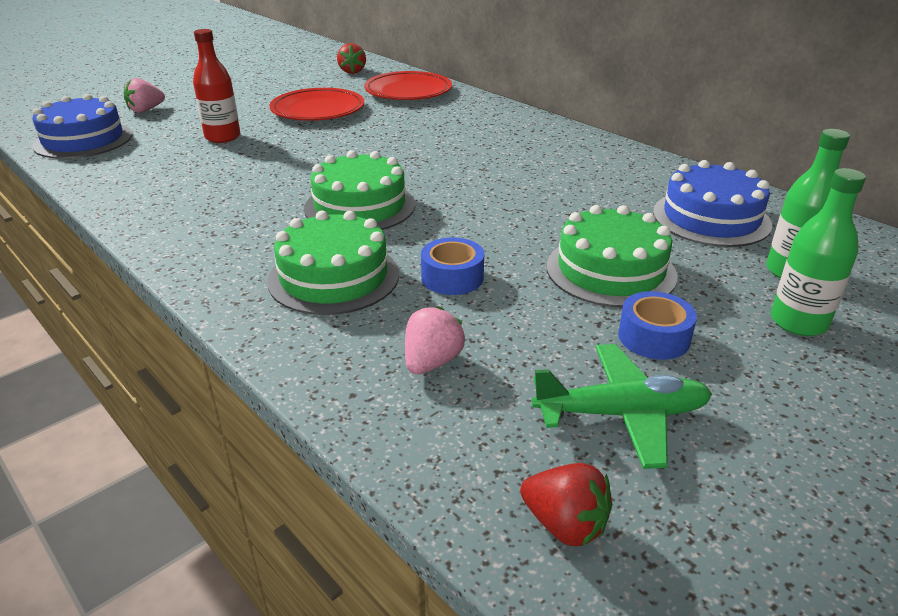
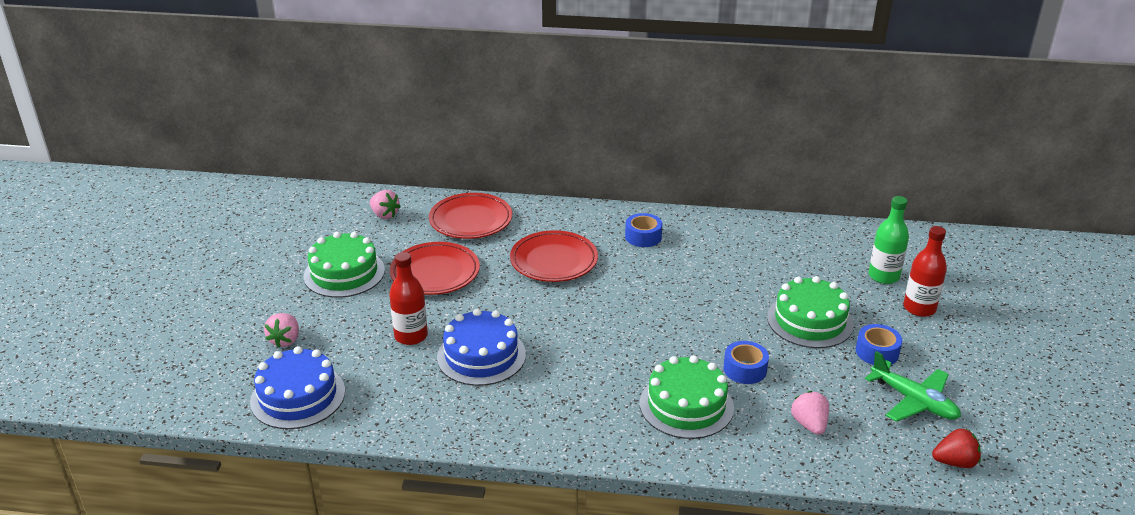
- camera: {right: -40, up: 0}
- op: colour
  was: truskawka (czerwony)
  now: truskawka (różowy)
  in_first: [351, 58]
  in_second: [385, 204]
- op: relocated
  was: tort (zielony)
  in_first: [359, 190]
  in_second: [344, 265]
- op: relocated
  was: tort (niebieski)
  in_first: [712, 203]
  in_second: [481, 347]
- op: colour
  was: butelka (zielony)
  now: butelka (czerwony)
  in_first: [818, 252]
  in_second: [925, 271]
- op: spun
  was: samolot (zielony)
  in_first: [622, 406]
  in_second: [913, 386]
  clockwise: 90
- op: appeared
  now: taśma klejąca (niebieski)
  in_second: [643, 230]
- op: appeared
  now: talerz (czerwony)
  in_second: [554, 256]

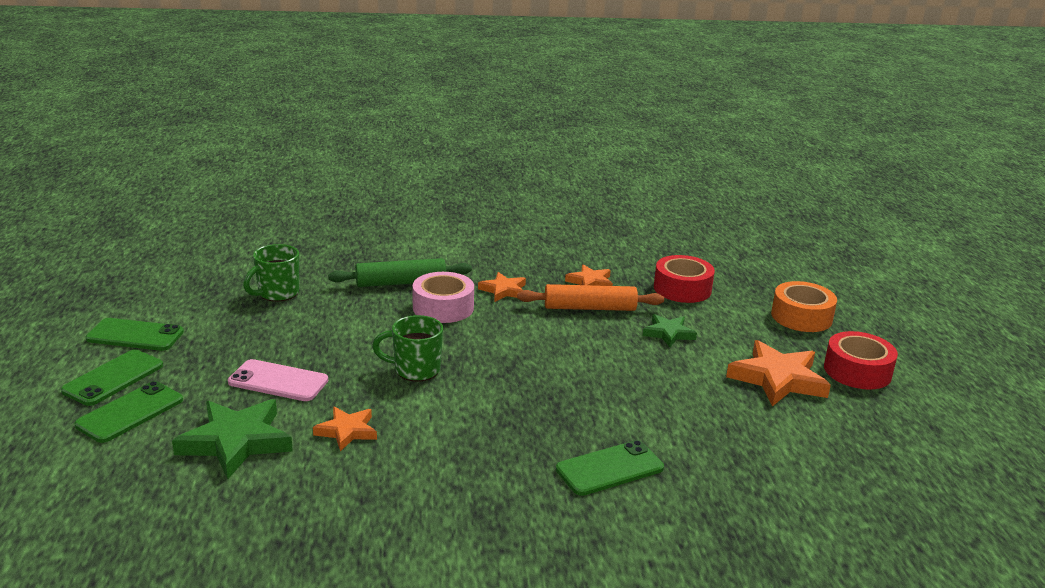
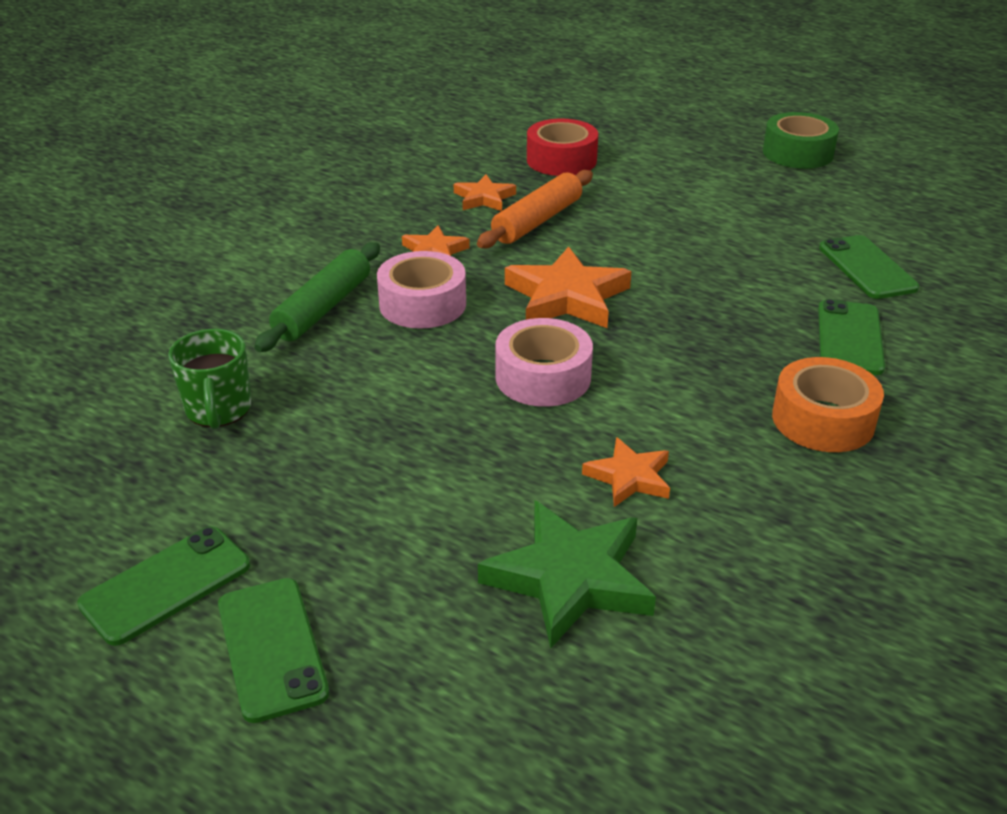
- camera: {right: -50, up: 10}
- op: relocated
  was: taśma klejąca (pomarańczowy)
  in_first: [804, 306]
  in_second: [828, 404]
- op: missing
  was: gwiazda (zielony)
  in_first: [670, 330]
- op: exchanged
  was: kubek (zielony)
  now: taśma klejąca (różowy)
  in_first: [407, 348]
  in_second: [544, 362]
- op: colour
  was: taśma klejąca (czerwony)
  now: taśma klejąca (zielony)
  in_first: [861, 360]
  in_second: [801, 140]
- op: relocated
  was: gwiazda (pomarańczowy)
  in_first: [778, 373]
  in_second: [568, 287]
- op: missing
  was: telefon (różowy)
  in_first: [278, 380]
- op: relocated
  was: telefon (zielony)
  in_first: [128, 412]
  in_second: [869, 267]

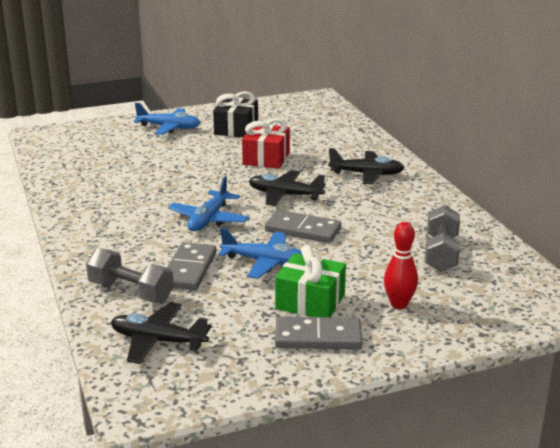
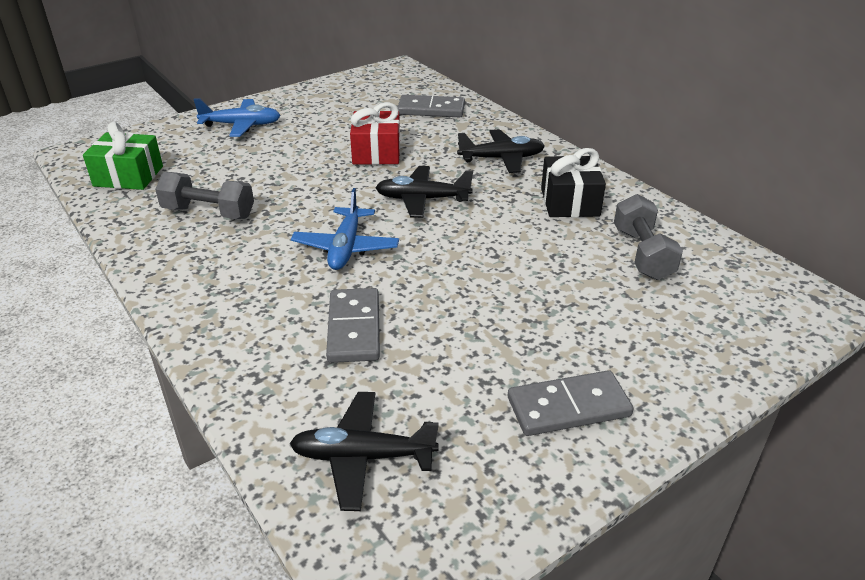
- camera: {right: -15, up: 10}
- op: relocated
  was: prezent (czarny)
  in_first: [235, 114]
  in_second: [573, 182]
- op: relocated
  was: kostka domina (szary)
  in_first: [303, 226]
  in_second: [431, 106]
- op: missing
  was: kręgiel (czerwony)
  in_first: [401, 265]
- op: missing
  was: samolot (niebieski)
  in_first: [260, 253]
- op: relocated
  was: prezent (zielony)
  in_first: [310, 281]
  in_second: [123, 156]
- op: relocated
  was: hantel (szary)
  in_first: [130, 275]
  in_second: [204, 195]

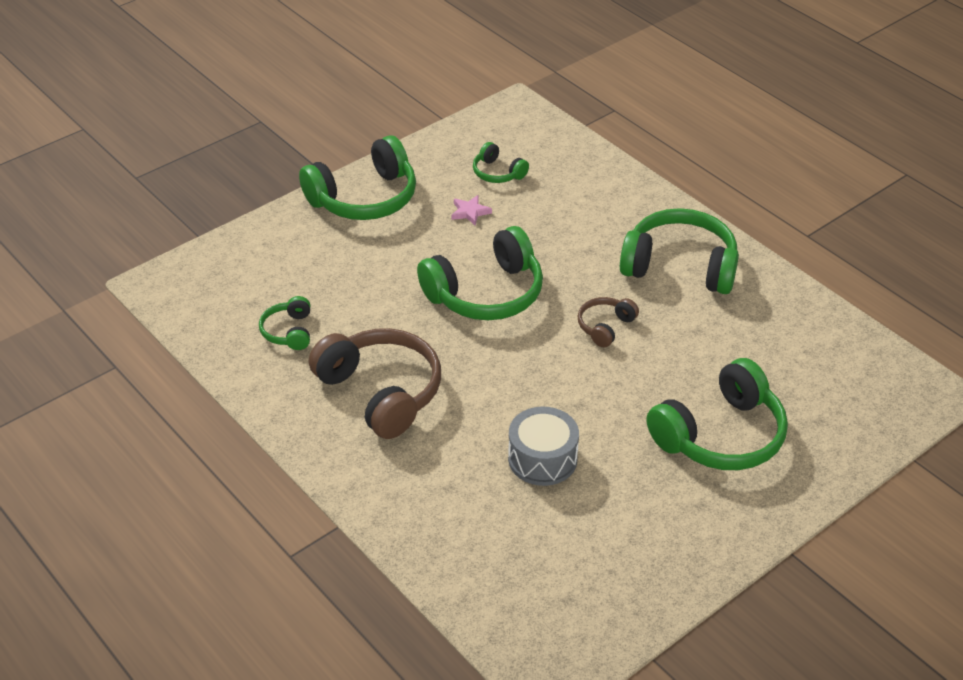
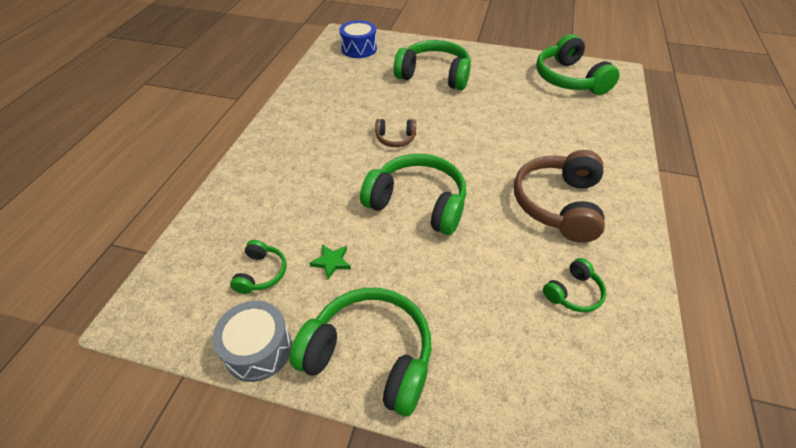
- camera: {right: -125, up: 5}
- op: colour
  was: gwiazda (różowy)
  now: gwiazda (zielony)
  in_first: [471, 210]
  in_second: [330, 262]
- op: relocated
  was: słuchawki (zielony)
  in_first: [679, 251]
  in_second: [578, 64]
- op: relocated
  was: bęben (szary)
  in_first: [543, 446]
  in_second: [252, 341]
- op: appeared
  now: bęben (niebieski)
  in_second: [358, 39]

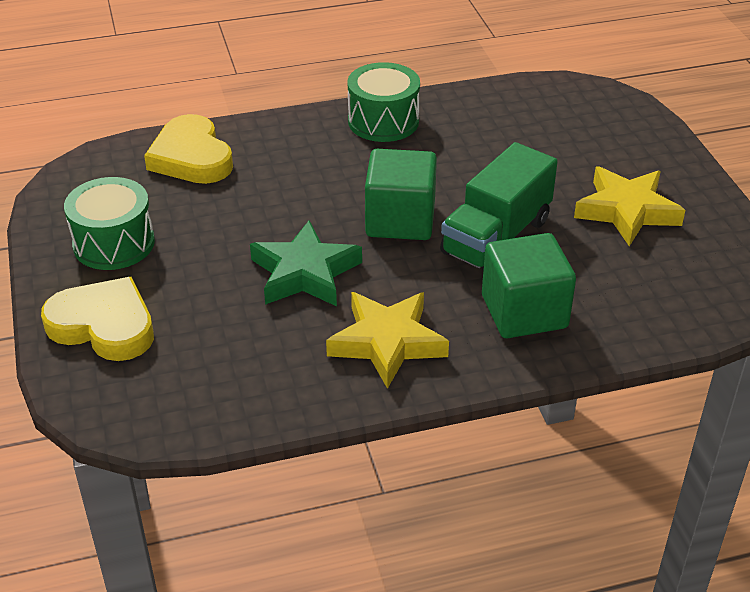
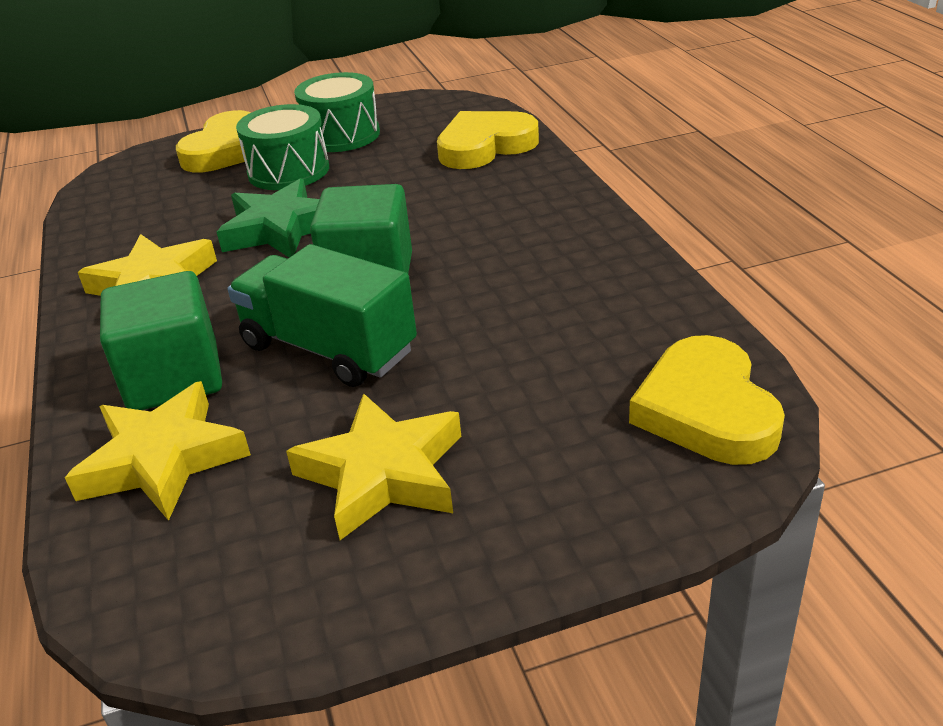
- camera: {right: 90, up: -5}
- op: relocated
  was: bęben (zielony)
  in_first: [383, 102]
  in_second: [282, 147]
- op: appeared
  now: serce (żółty)
  in_second: [707, 400]
- op: appeared
  now: gwiazda (żółty)
  in_second: [158, 451]

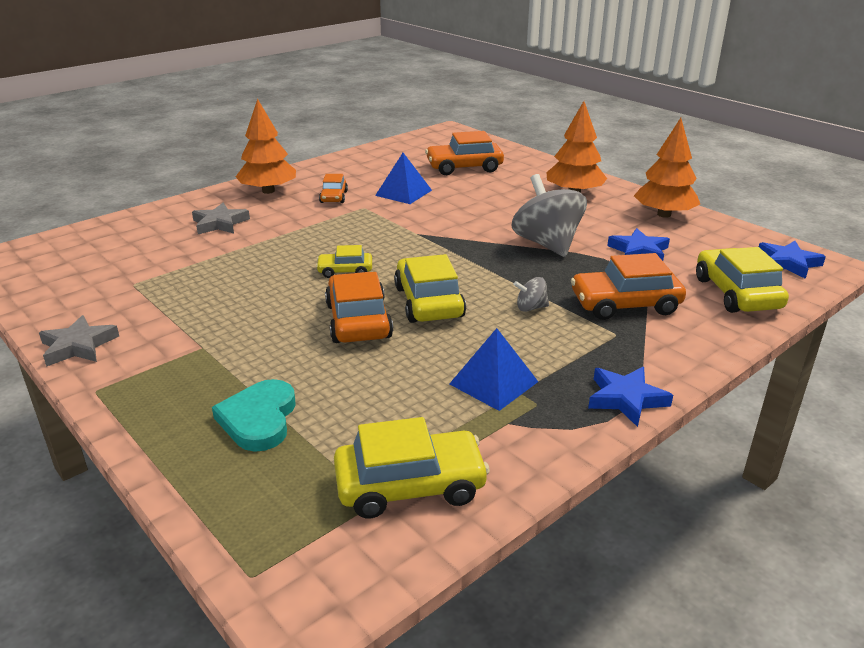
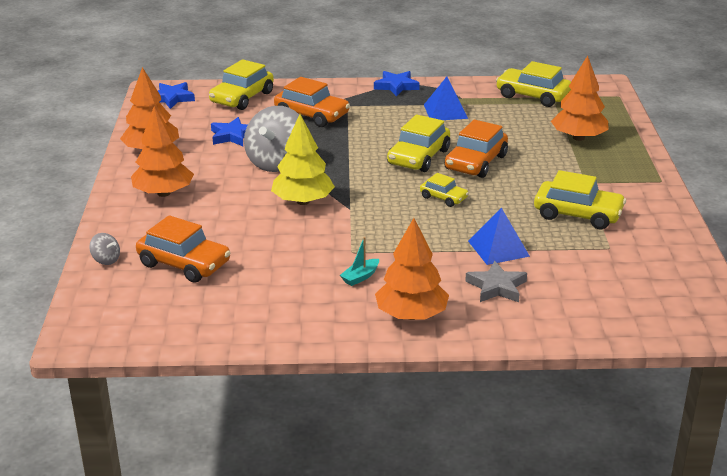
- camera: {right: -140, up: 0}
- op: relocated
  was: piramida (niebieski)
  in_first: [403, 178]
  in_second: [499, 236]
- op: exchanged
  was: samochód (pomarańczowy)
  now: łódka (turkusowy)
  in_first: [333, 188]
  in_second: [359, 261]
- op: relocated
  was: bączek (szary)
  in_first: [531, 294]
  in_second: [104, 249]
- op: missing
  was: gwiazda (szary)
  in_first: [79, 341]
- op: exchanged
  was: serce (turkusowy)
  now: drzewko (pomarańczowy)
  in_first: [254, 415]
  in_second: [580, 98]
- op: appeared
  now: drzewko (żółty)
  in_second: [303, 159]
- op: appeared
  now: samochód (żółty)
  in_second: [580, 199]

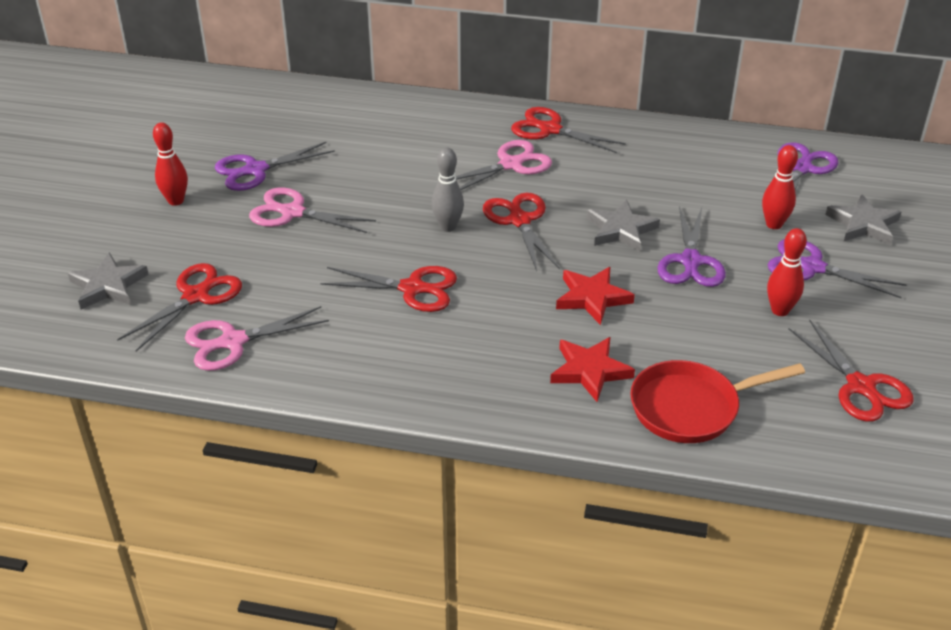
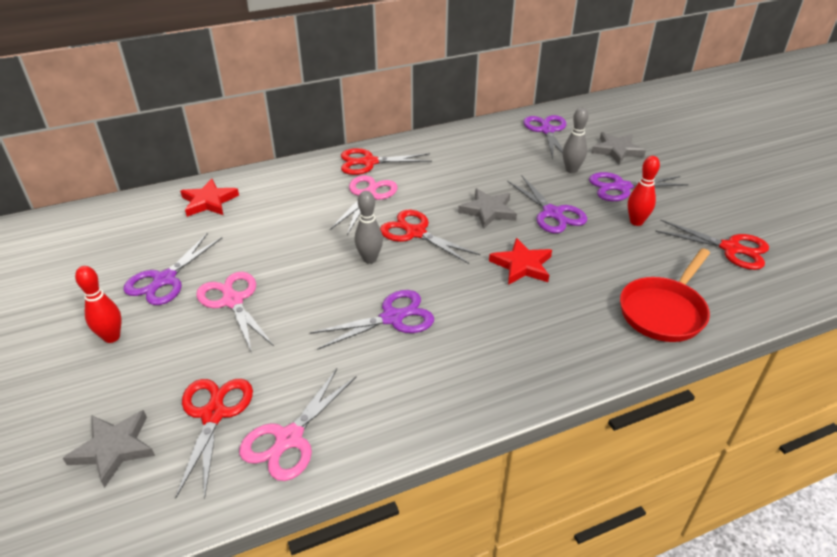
- camera: {right: -35, up: 0}
- op: colour
  was: kręgiel (czerwony)
  now: kręgiel (szary)
  in_first: [780, 187]
  in_second: [576, 140]
- op: spun
  was: nożyczki (różowy)
  in_first: [312, 210]
  in_second: [235, 312]
  clockwise: 75
- op: colour
  was: nożyczki (czerwony)
  now: nożyczki (fioletowy)
  in_first: [388, 289]
  in_second: [372, 320]
- op: relocated
  was: gwiazda (czerwony)
  in_first: [592, 369]
  in_second: [209, 198]

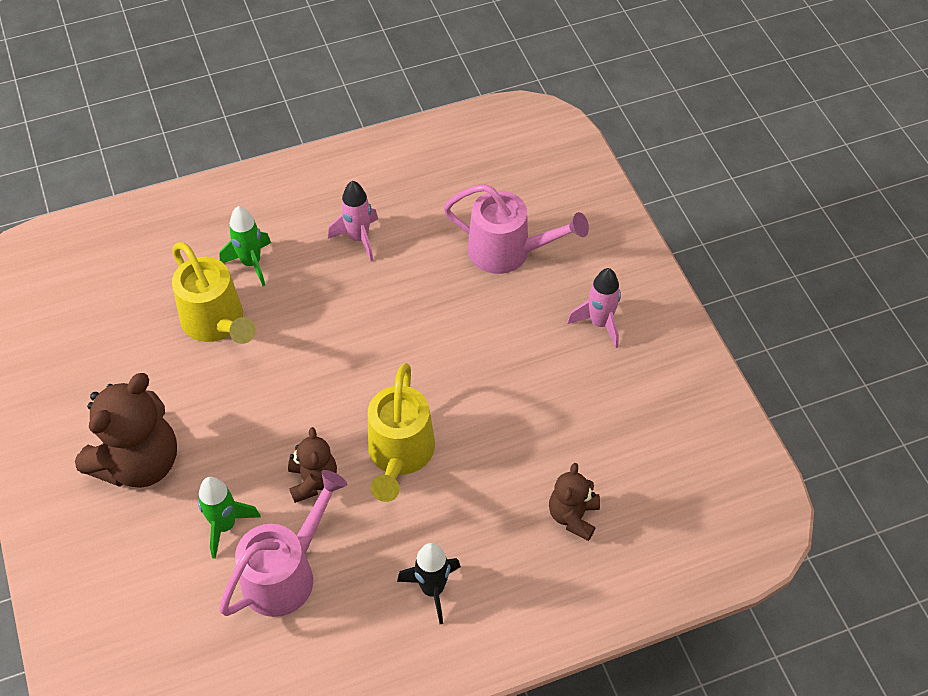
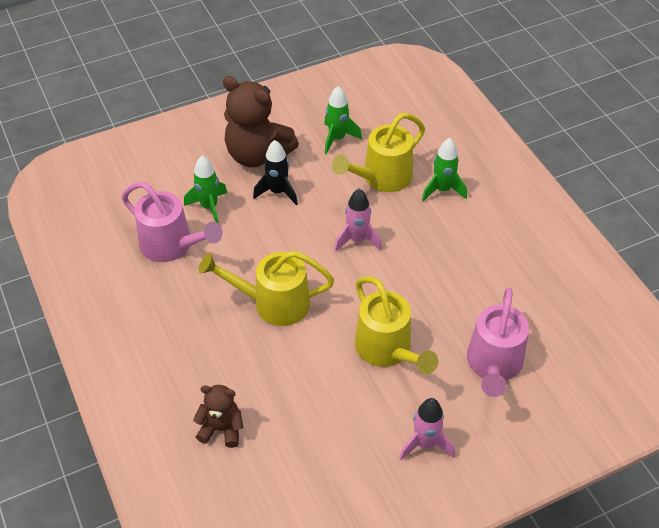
- camera: {right: 85, up: -5}
- op: relocated
  was: rakieta (różowy)
  in_first: [353, 221]
  in_second: [358, 220]
- op: missing
  was: miś (brązowy)
  in_first: [312, 465]
- op: relocated
  was: rakieta (czarny)
  in_first: [429, 583]
  in_second: [275, 172]
- op: appeared
  now: rakieta (zielony)
  in_second: [343, 120]
- op: appeared
  now: konewka (żółty)
  in_second: [396, 325]

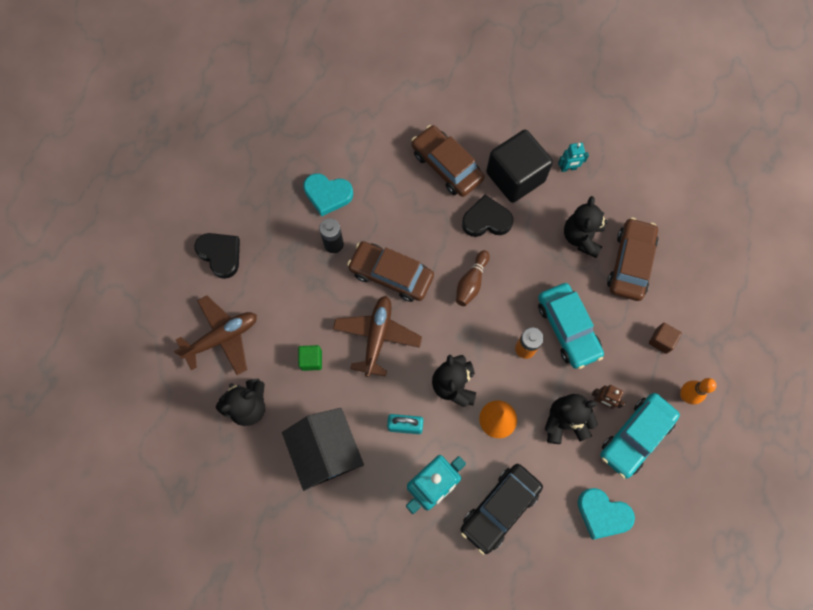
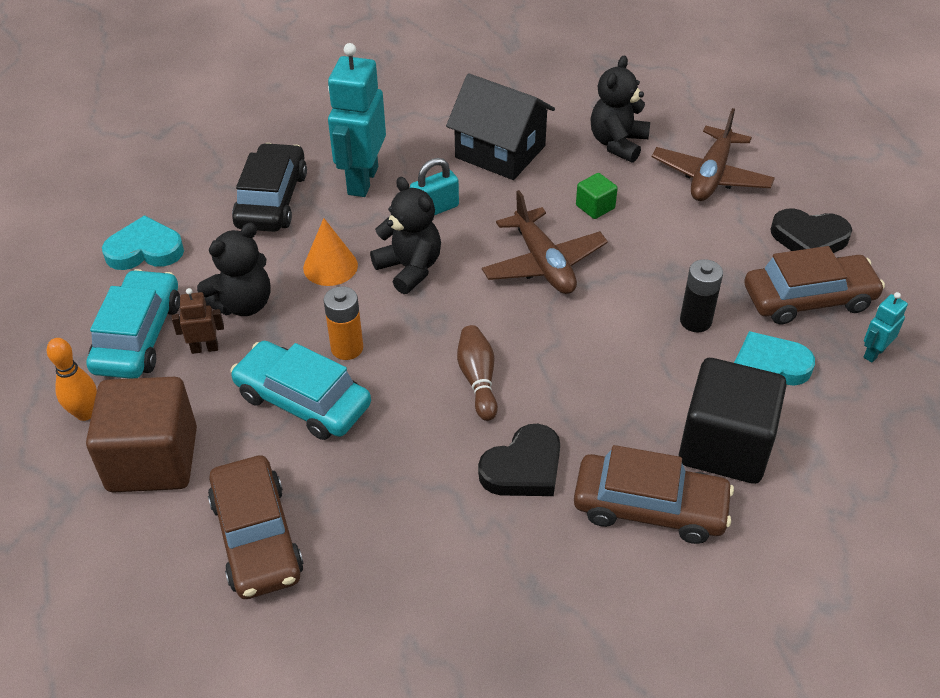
- camera: {right: 145, up: -25}
- op: relocated
  was: sześcian (czarny)
  in_first: [519, 166]
  in_second: [733, 421]
- op: relocated
  was: robot (turkusowy)
  in_first: [573, 157]
  in_second: [885, 327]
- op: missing
  was: miś (czarny)
  in_first: [586, 227]
- op: relocated
  was: samochód (brązowy)
  in_first: [390, 271]
  in_second: [814, 285]
- op: size
  was: sześcian (brązowy)
  in_first: [665, 338]
  in_second: [141, 434]
  ratio: 2.29

